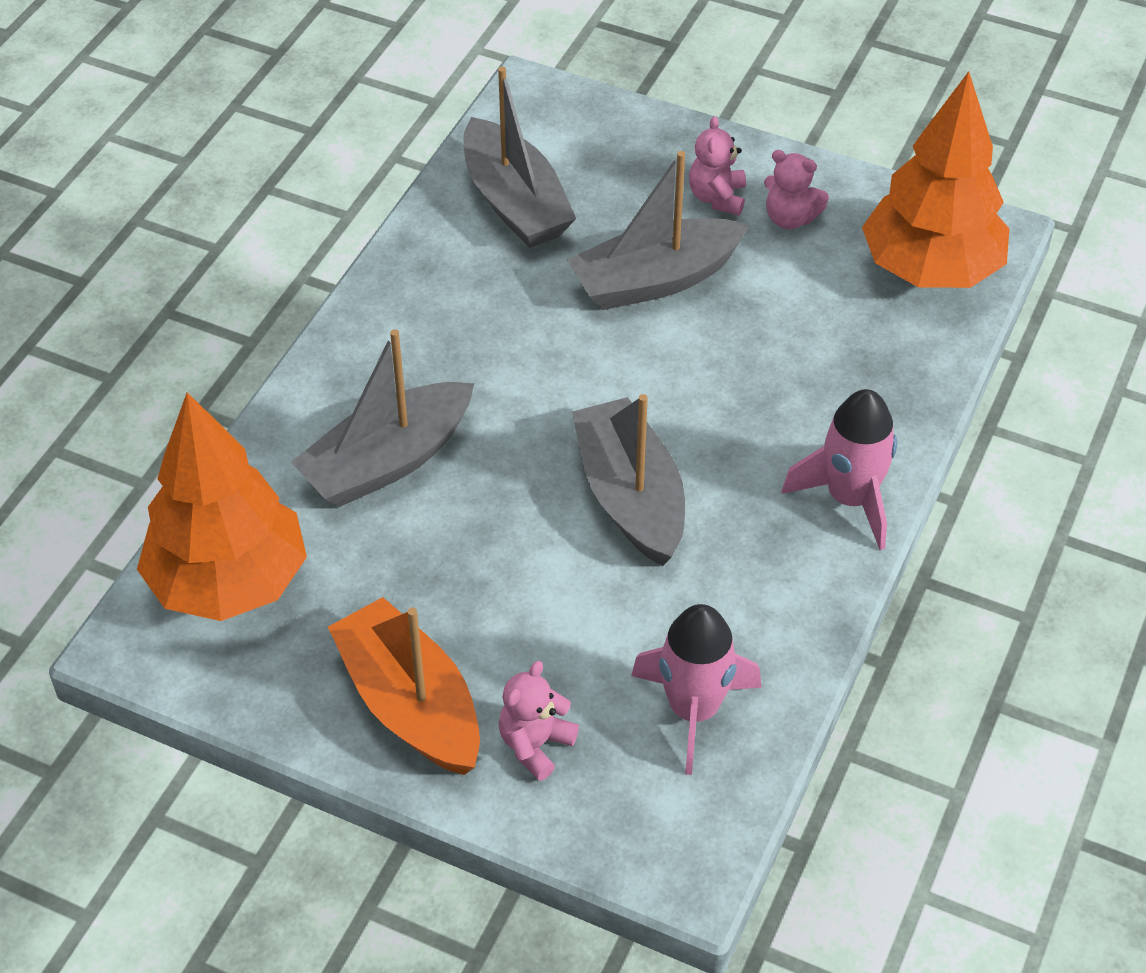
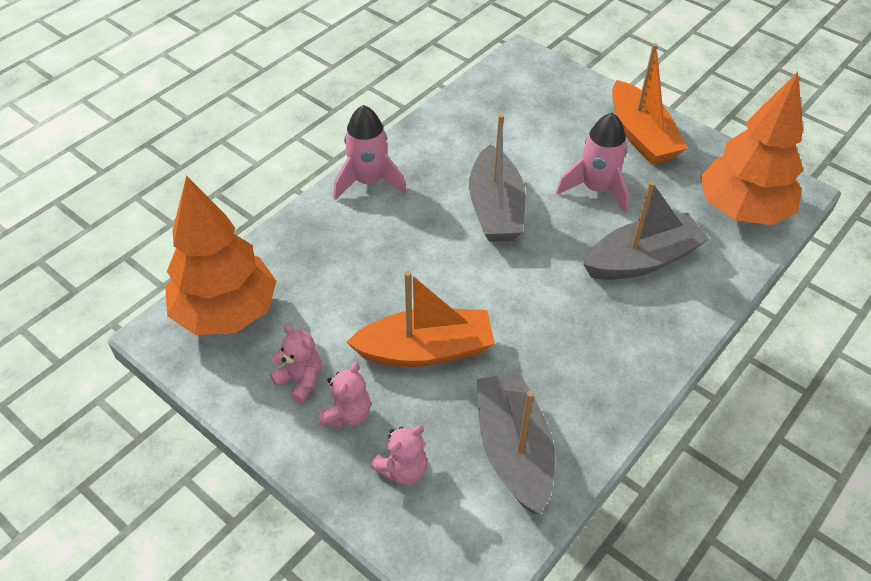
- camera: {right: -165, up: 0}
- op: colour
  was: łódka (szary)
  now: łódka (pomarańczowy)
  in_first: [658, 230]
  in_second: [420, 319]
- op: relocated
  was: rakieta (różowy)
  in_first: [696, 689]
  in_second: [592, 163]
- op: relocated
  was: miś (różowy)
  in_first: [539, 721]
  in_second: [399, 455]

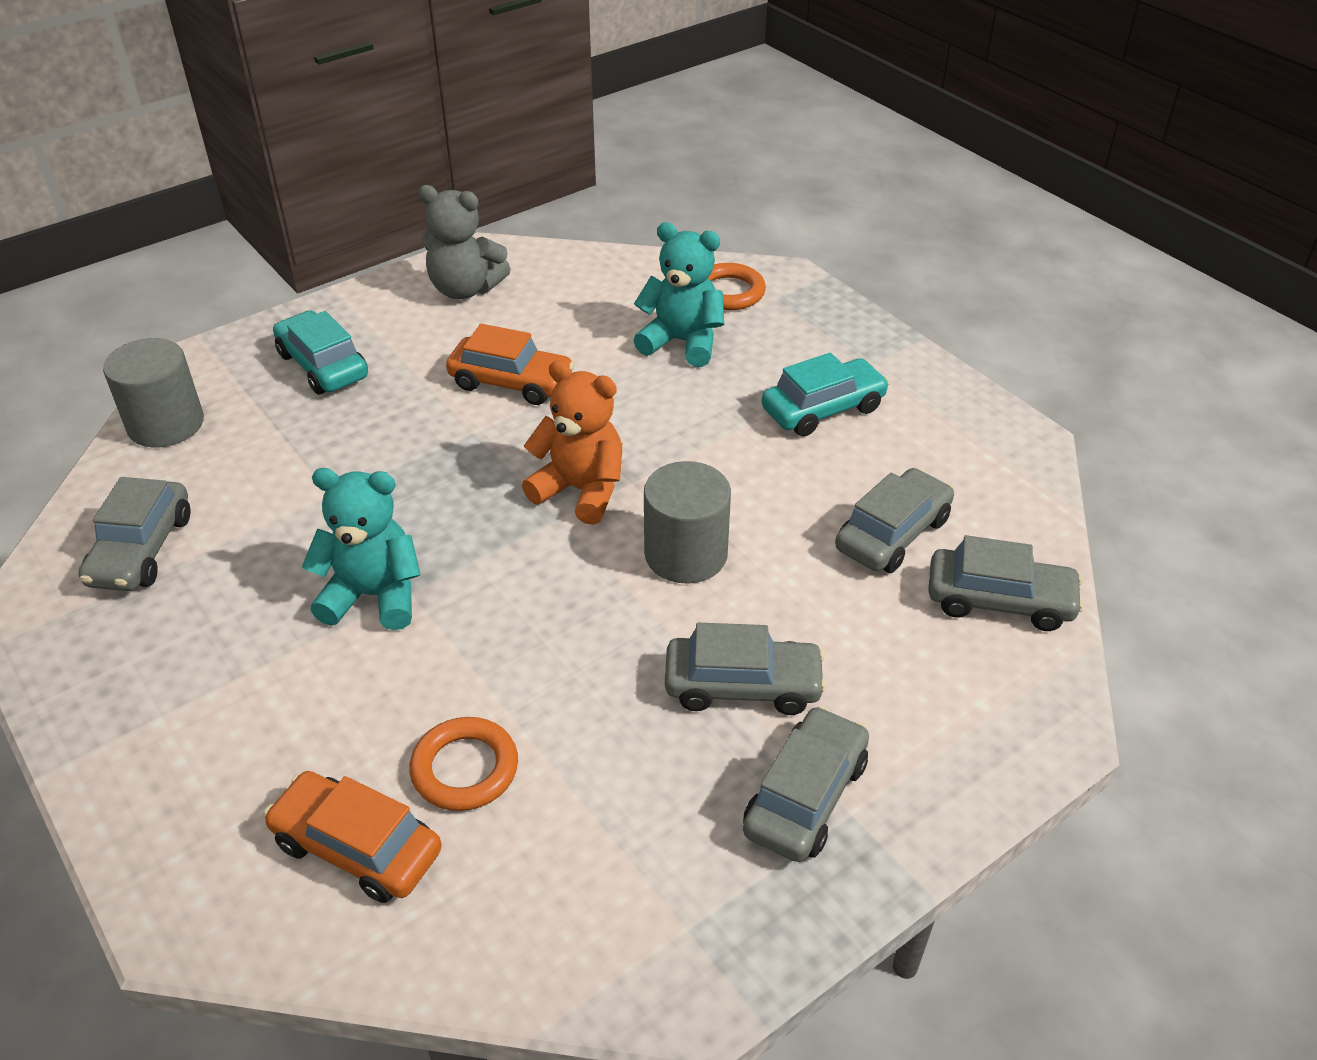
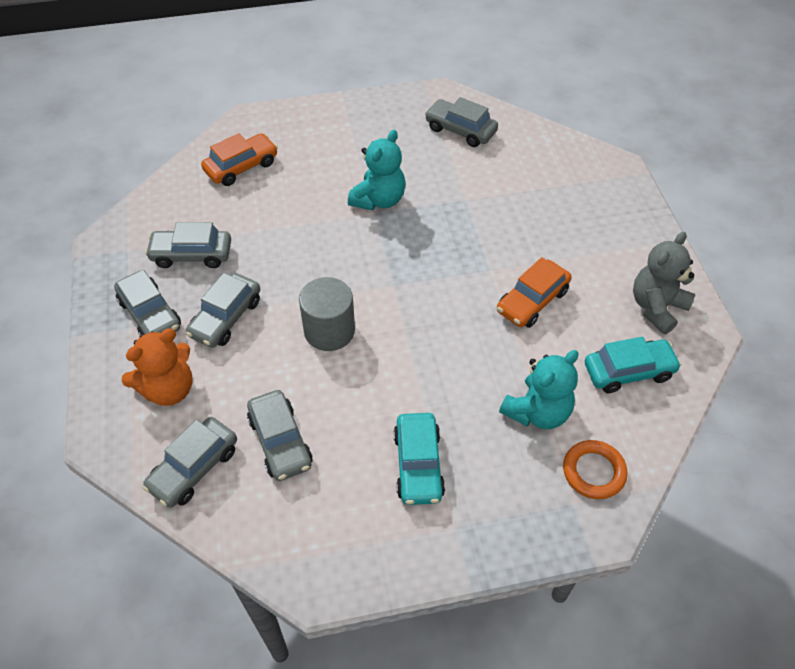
- camera: {right: 115, up: 10}
- op: relocated
  was: samochód (turkusowy)
  in_first: [320, 352]
  in_second: [633, 364]
- op: missing
  was: walec (szary)
  in_first: [153, 392]
- op: relocated
  was: miś (pomarańczowy)
  in_first: [572, 442]
  in_second: [157, 367]
- op: missing
  was: pierścień (pomarańczowy)
  in_first: [463, 764]
- op: appeared
  now: samochód (szary)
  in_second: [188, 245]

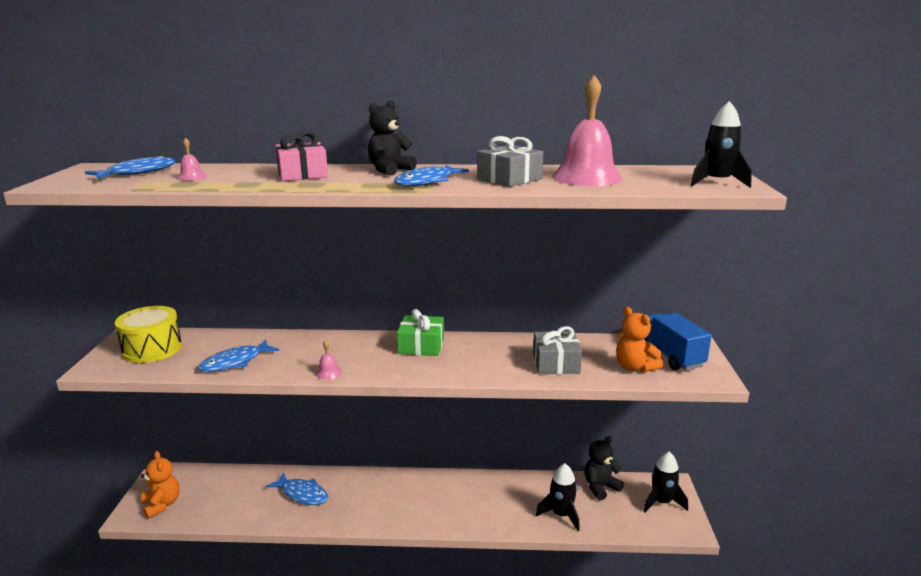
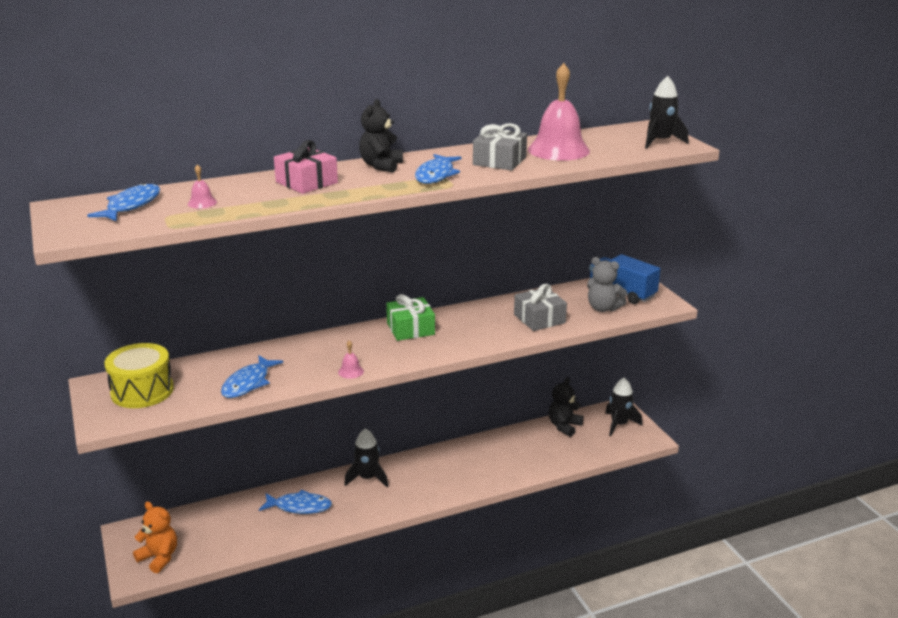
- camera: {right: -25, up: 5}
- op: colour
  was: miś (pomarańczowy)
  now: miś (szary)
  in_first: [639, 340]
  in_second: [607, 284]
- op: relocated
  was: rakieta (czarny)
  in_first: [558, 497]
  in_second: [366, 457]

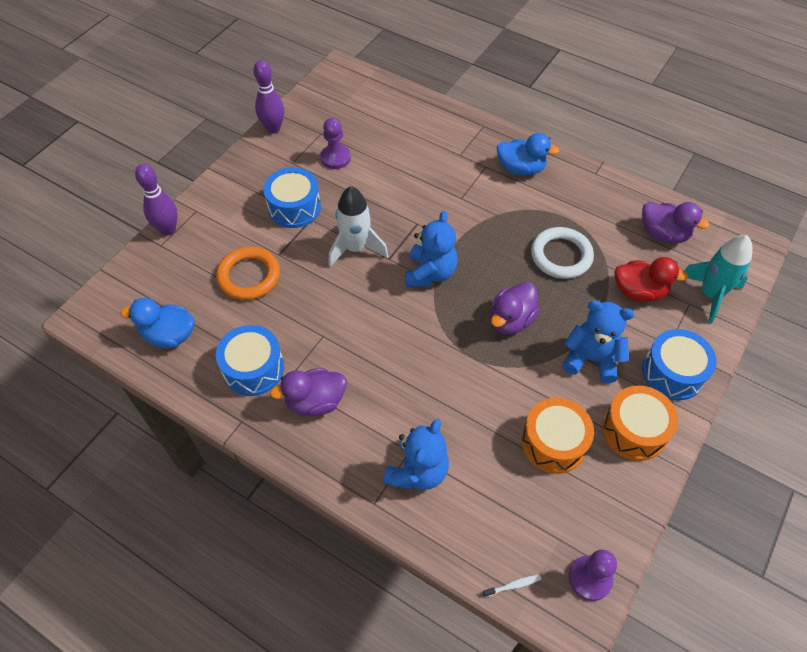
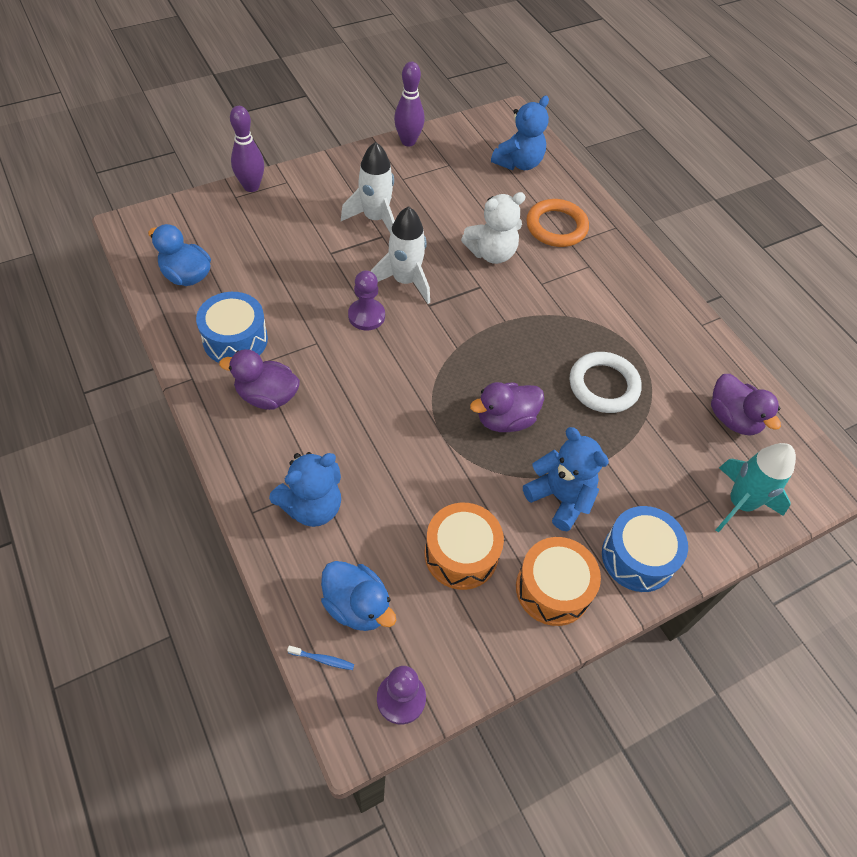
- camera: {right: 25, up: 0}
- op: relocated
  was: pionek (fioletowy)
  in_first: [335, 143]
  in_second: [366, 300]
- op: relocated
  was: kaczka (niebieski)
  in_first: [528, 154]
  in_second: [358, 596]
- op: exchanged
  was: bęben (niebieski)
  now: rakieta (biały)
  in_first: [292, 197]
  in_second: [368, 188]
- op: relocated
  was: miś (niebieski)
  in_first: [431, 249]
  in_second: [520, 133]
- op: relocated
  was: pierścień (pomarańczowy)
  in_first: [248, 273]
  in_second: [557, 223]
- op: missing
  was: kaczka (czerwony)
  in_first: [651, 279]
- op: colour
  was: szczoteczka do zębów (biały)
  now: szczoteczka do zębów (niebieski)
  in_first: [512, 585]
  in_second: [320, 657]
- op: appeared
  now: miś (biały)
  in_second: [493, 228]

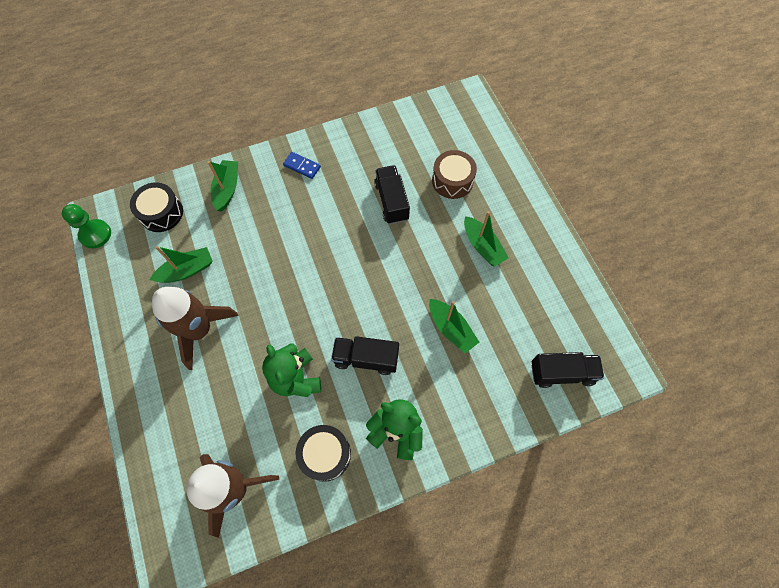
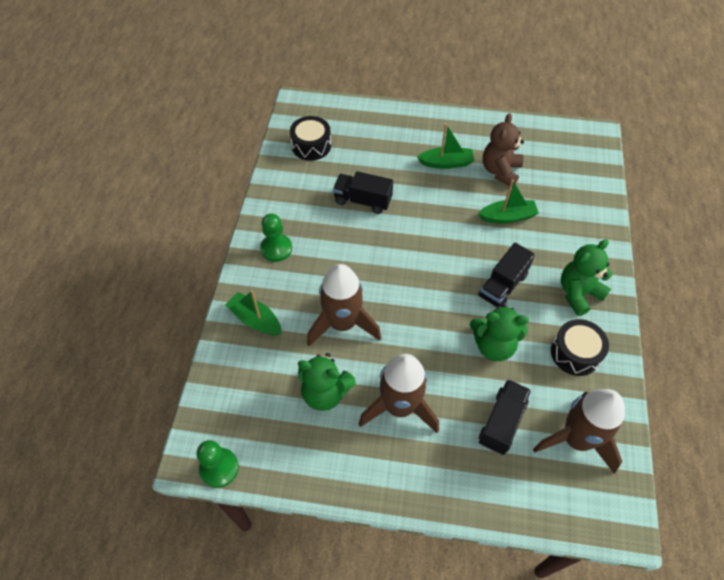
- camera: {right: -60, up: -10}
- op: missing
  was: bęben (brązowy)
  in_first: [454, 174]
- op: exchanged
  was: kostka domina (niebieski)
  now: pionek (zielony)
  in_first: [302, 165]
  in_second: [276, 237]
- op: relocated
  was: bęben (czarny)
  in_first: [156, 207]
  in_second: [310, 138]
- op: exchanged
  was: łódka (zielony)
  now: miś (zielony)
  in_first: [181, 264]
  in_second: [327, 382]
- op: relocated
  was: ciężarówka (czarny)
  in_first: [568, 370]
  in_second: [505, 417]
- op: appeared
  now: miś (brązowy)
  in_second: [503, 149]
- op: appeared
  now: rakieta (brązowy)
  in_second: [344, 305]

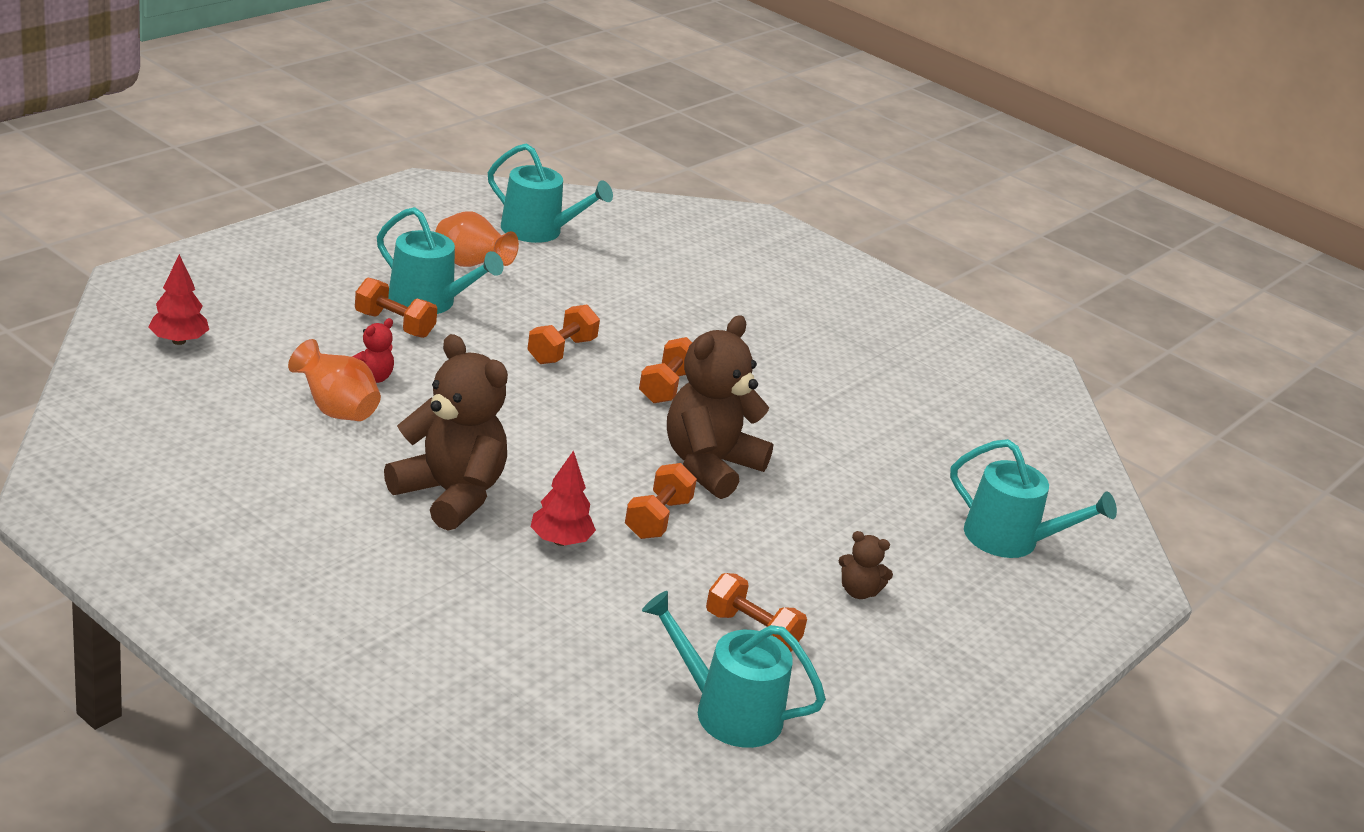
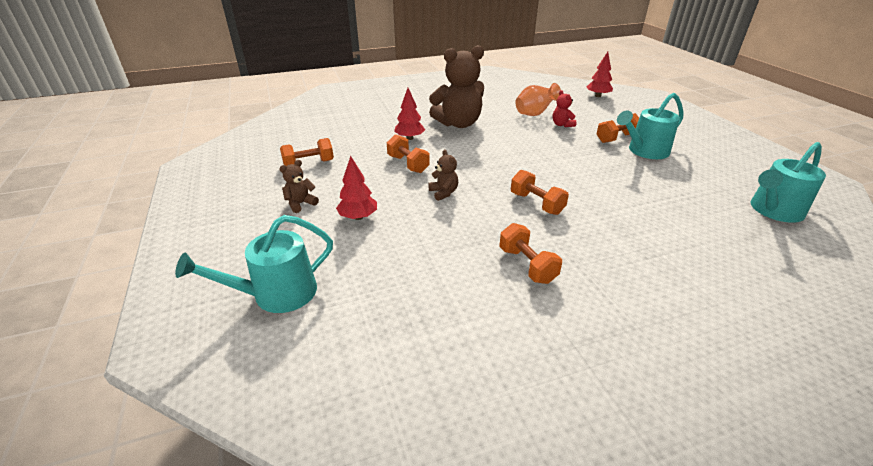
- camera: {right: 125, up: 5}
- op: missing
  was: wazon (pomarańczowy)
  in_first: [477, 239]
- op: relocated
  was: hantel (pomarańczowy)
  in_first: [563, 334]
  in_second: [530, 253]
- op: size
  was: miś (brązowy)
  in_first: [720, 407]
  in_second: [443, 175]
  ratio: 0.44
- op: missing
  was: konewka (turkusowy)
  in_first: [734, 669]
- op: appeared
  now: drzewko (czerwony)
  in_second: [356, 188]

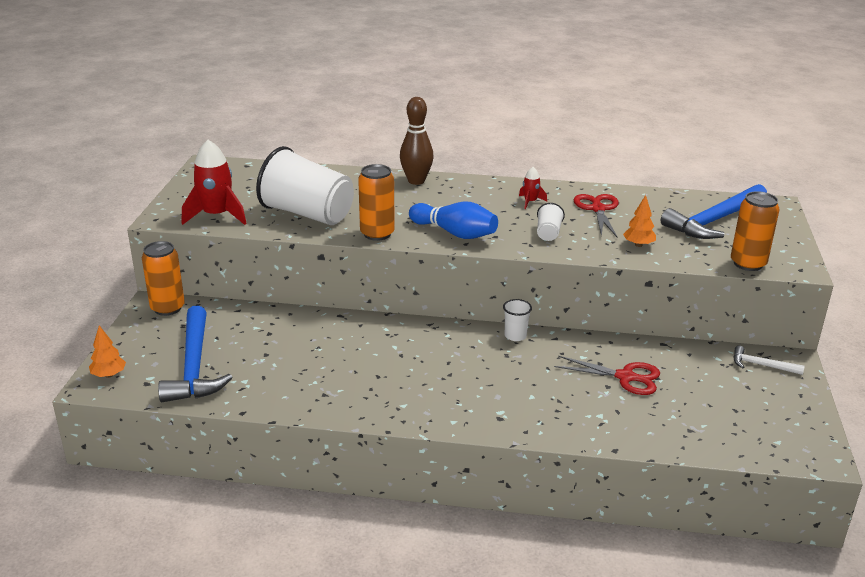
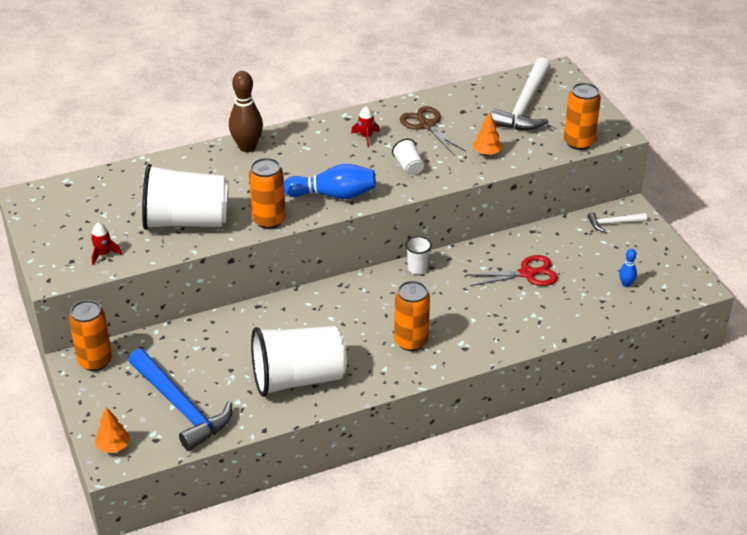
- camera: {right: -30, up: 10}
- op: size
  was: rakieta (czerwony)
  in_first: [214, 182]
  in_second: [106, 244]
  ratio: 0.49
- op: colour
  was: młotek (niebieski)
  now: młotek (biały)
  in_first: [714, 211]
  in_second: [521, 94]
- op: colour
  was: nożyczki (czerwony)
  now: nożyczki (brązowy)
  in_first: [596, 215]
  in_second: [433, 130]
- op: appeared
  now: kręgiel (niebieski)
  in_second: [628, 268]
- op: appeared
  now: puszka (pomarańczowy)
  in_second: [412, 316]
- op: appeared
  now: szklanka (biały)
  in_second: [299, 361]

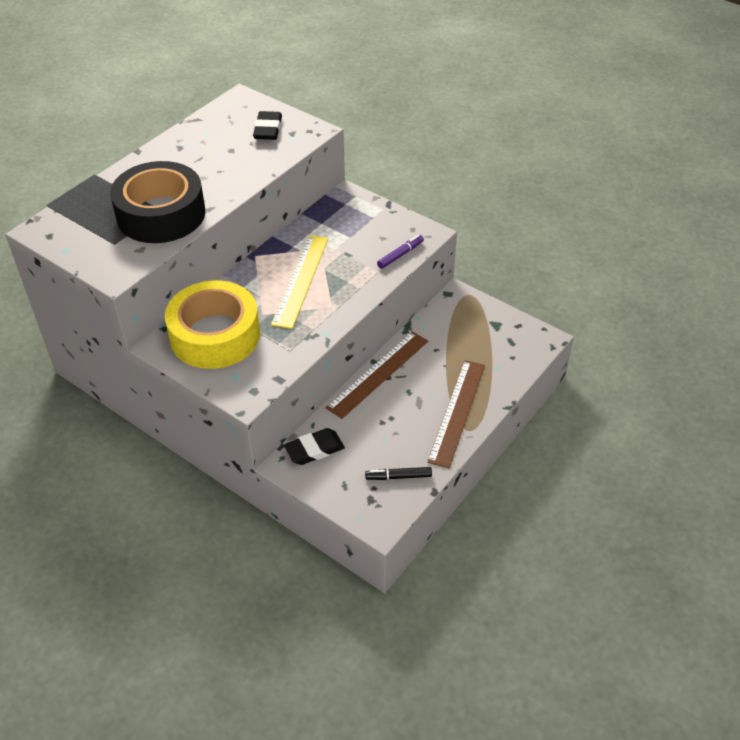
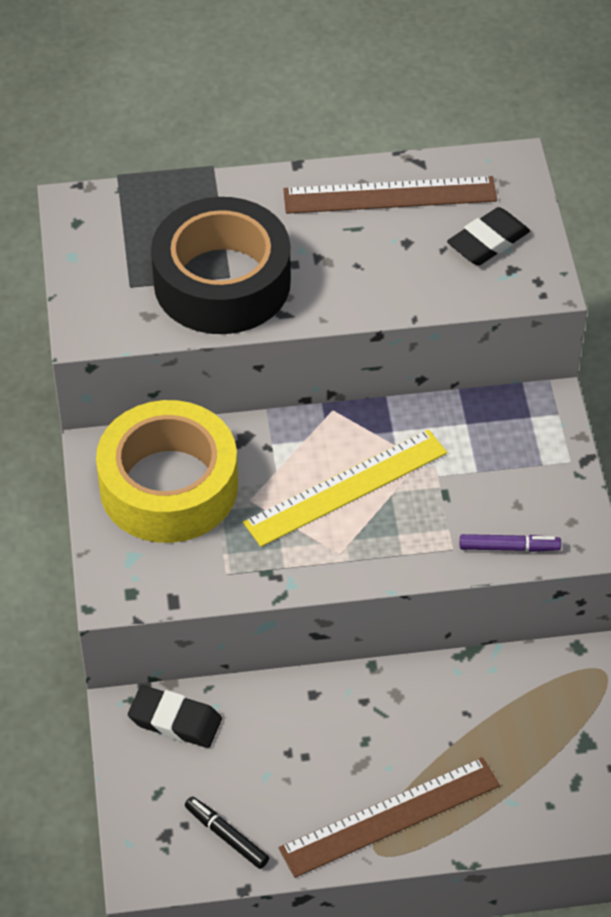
- camera: {right: 45, up: 5}
- op: relocated
  was: linijka (brązowy)
  in_first: [377, 375]
  in_second: [390, 195]

